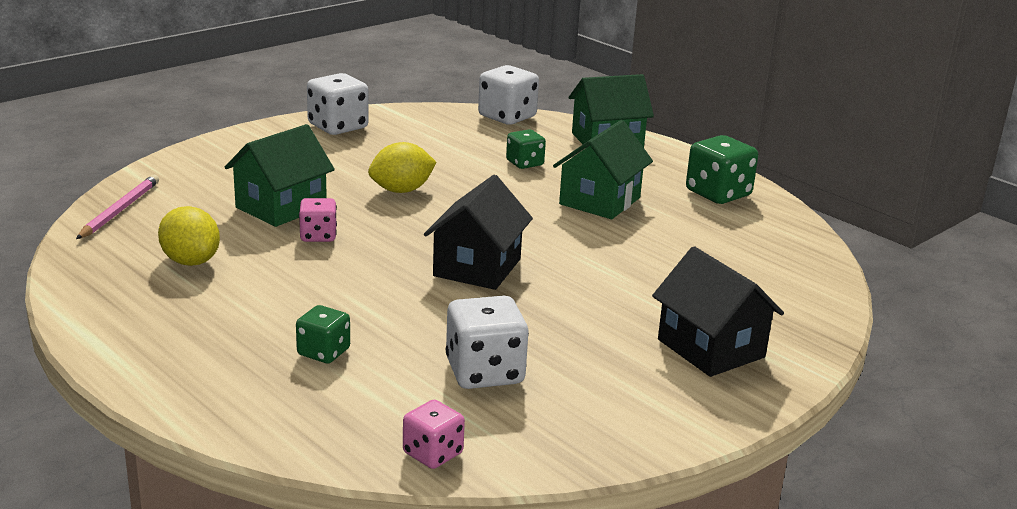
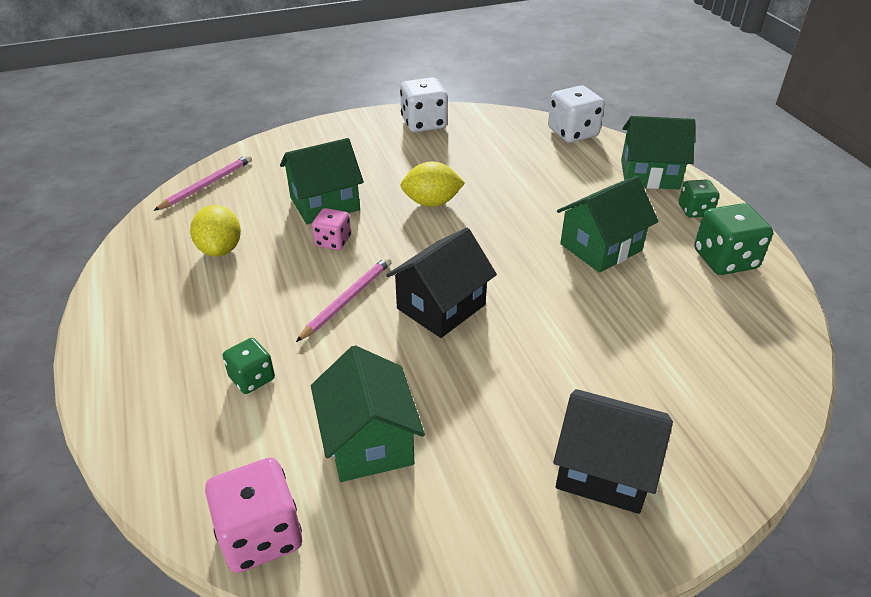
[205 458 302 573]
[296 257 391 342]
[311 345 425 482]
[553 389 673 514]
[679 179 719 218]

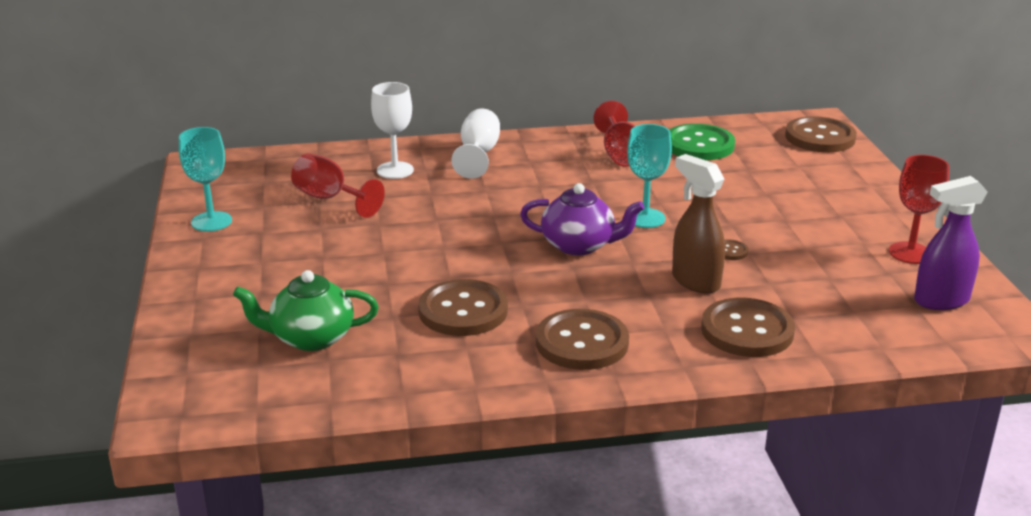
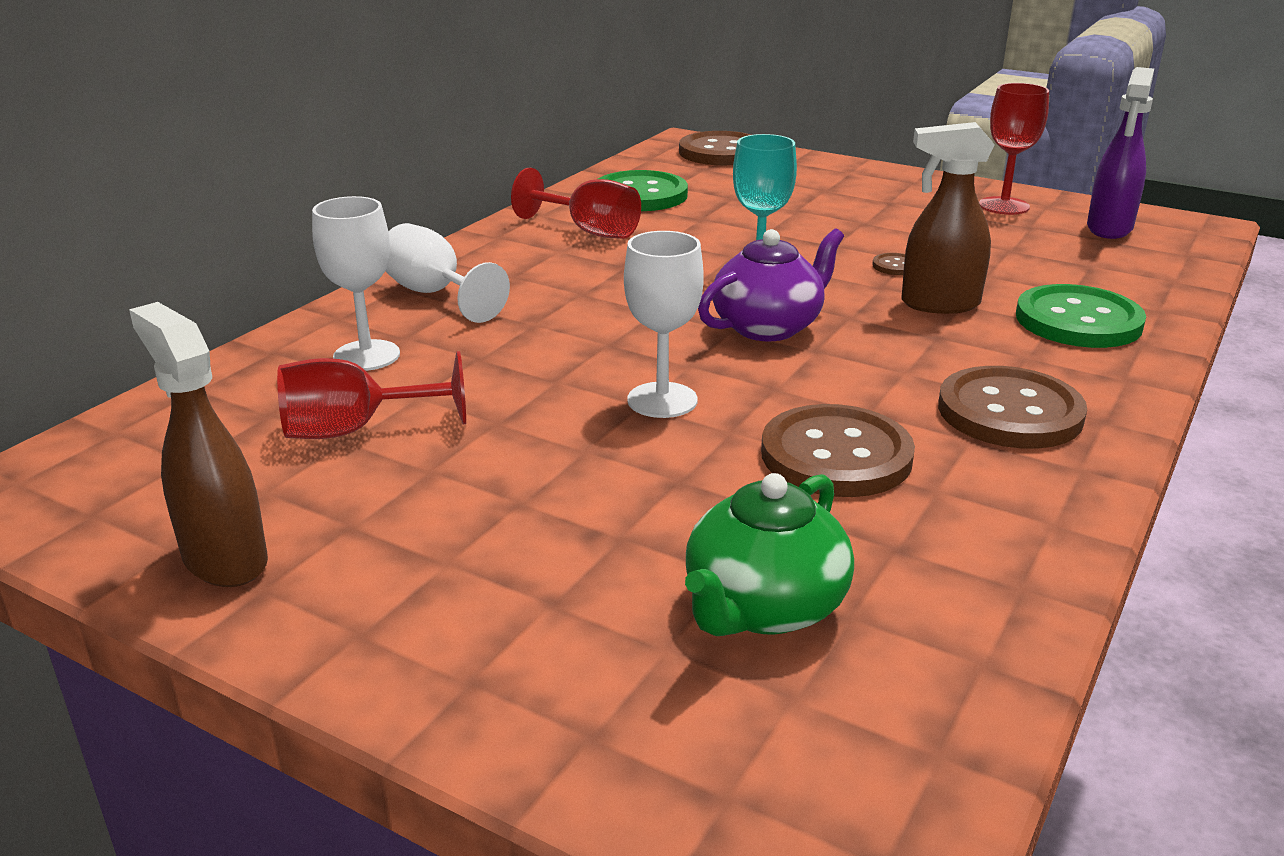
[129 302 268 587]
[624 231 704 418]
[1016 284 1146 348]

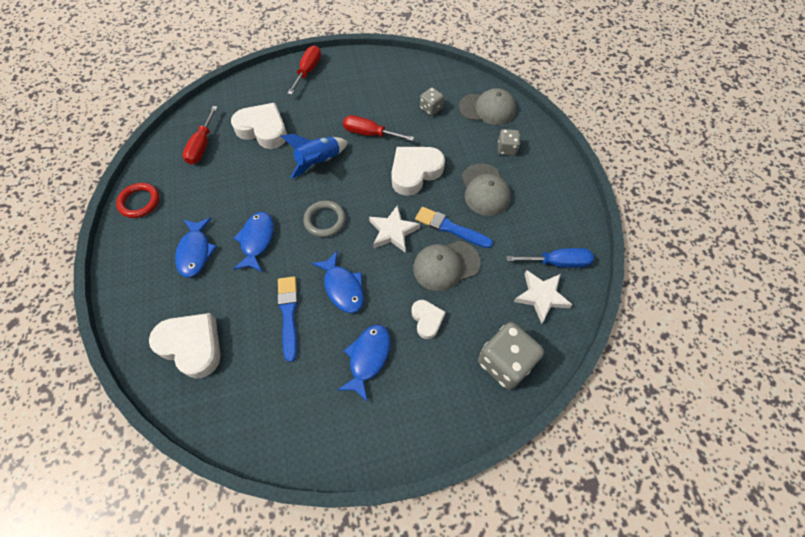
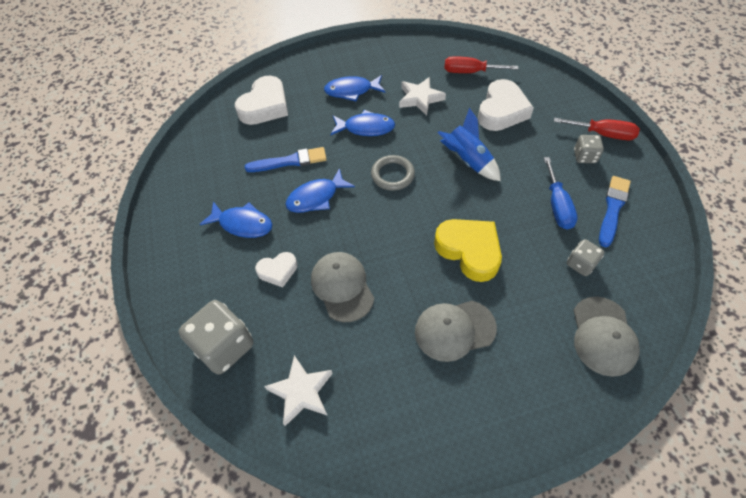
[399 77 446 115]
[434 219 502 282]
[544 157 578 230]
[574 135 604 163]
[599 176 631 247]
[116 183 160 218] (first image)
[343 115 414 141] (first image)

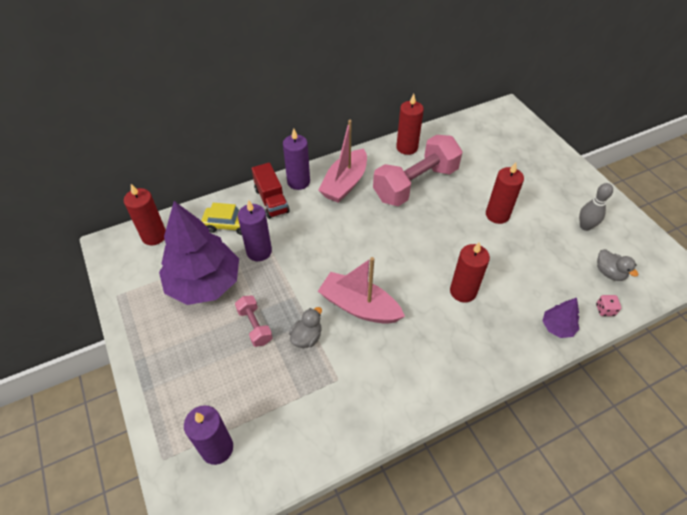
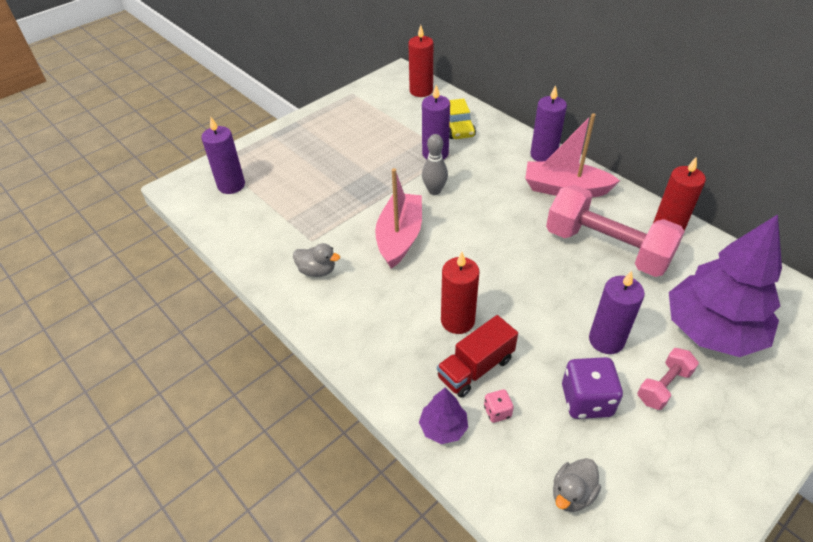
[293 243 340 277]
[422 134 448 195]
[437 315 518 398]
[484 389 514 423]
[562 357 623 419]
[589 271 645 354]
[637 348 699 410]
[669 214 782 357]

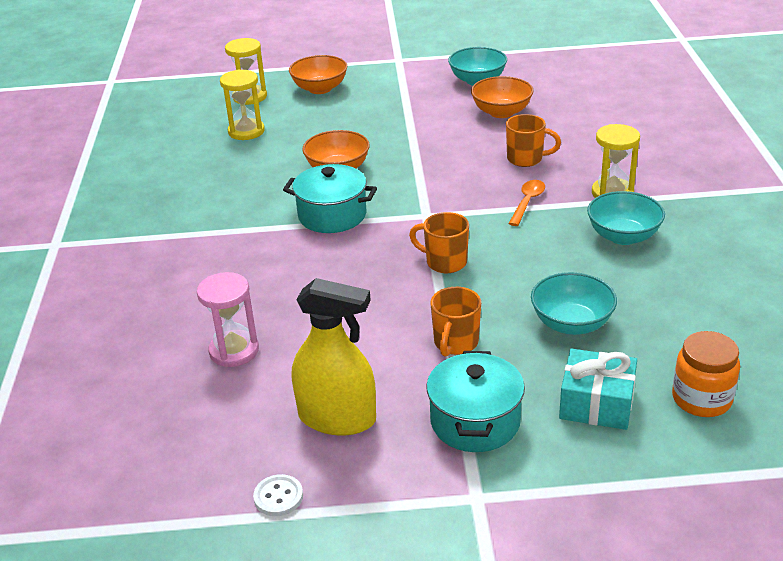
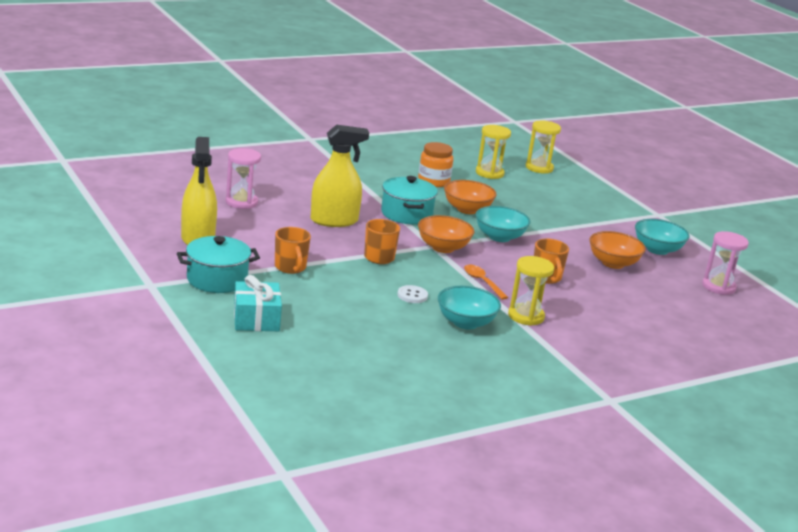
[275 227 311 274]
[311 125 369 227]
[397 285 428 303]
[418 142 453 187]
[418 215 475 253]
[464 265 509 300]
[476 206 530 242]
[702 231 749 295]

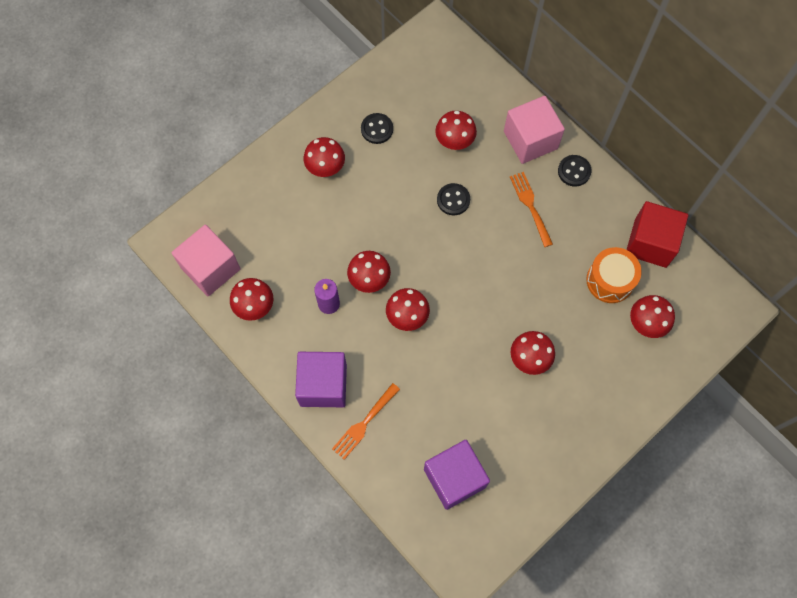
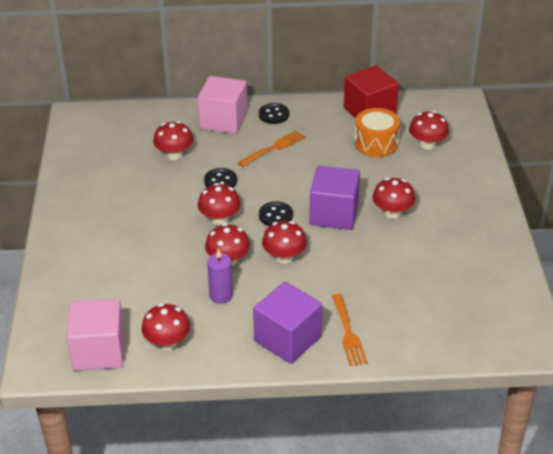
[198 183 241 225]
[238 130 306 167]
[259 201 293 226]
[310 166 360 230]

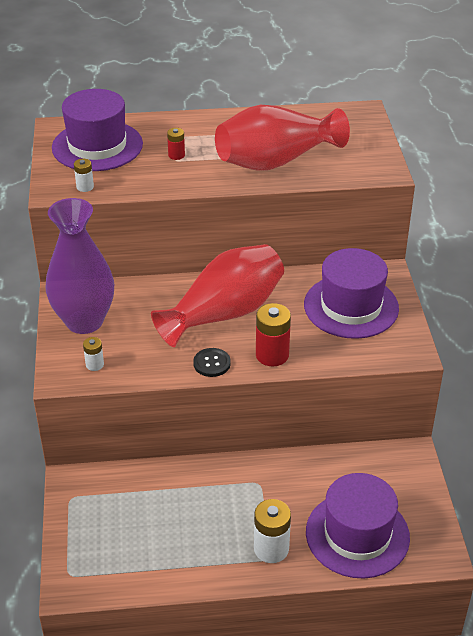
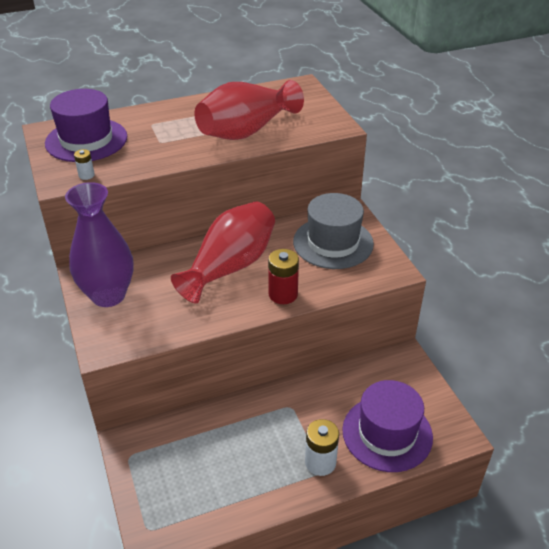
[293 193 374 269]
[83 337 104 371] (first image)
[167 128 185 160] (first image)
[193 348 231 377] (first image)

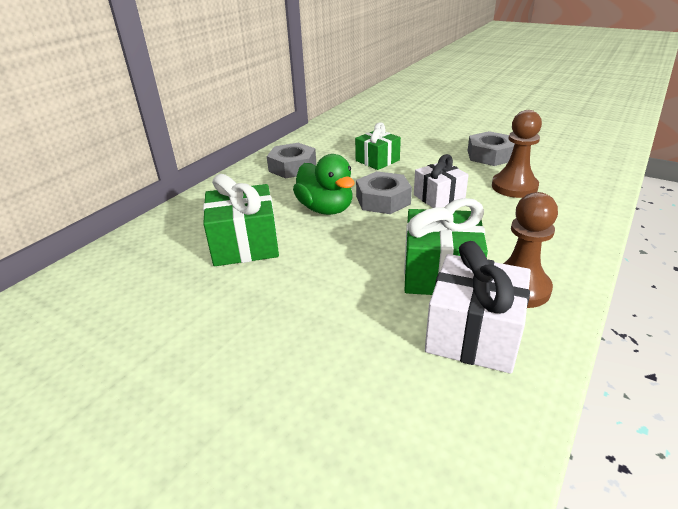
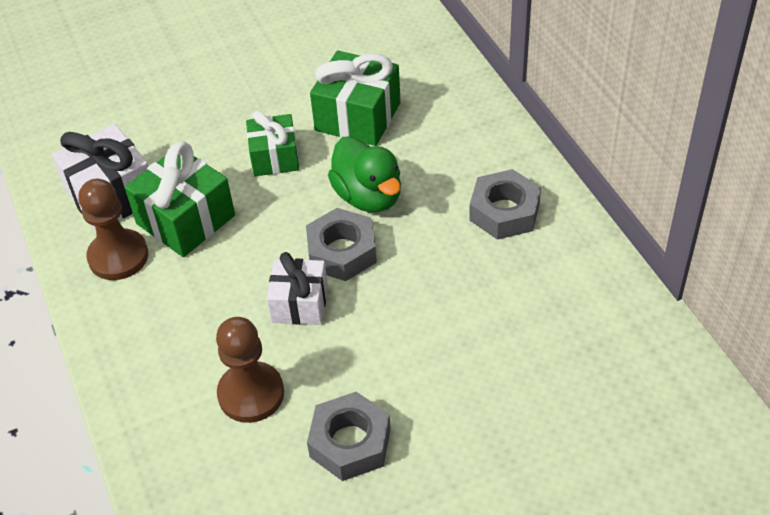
[246 110 299 176]
[328 136 401 212]

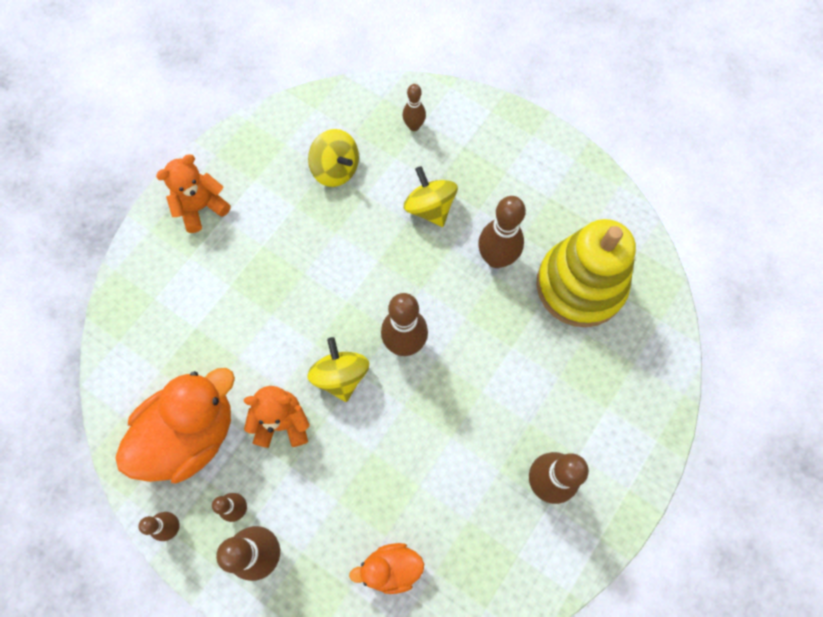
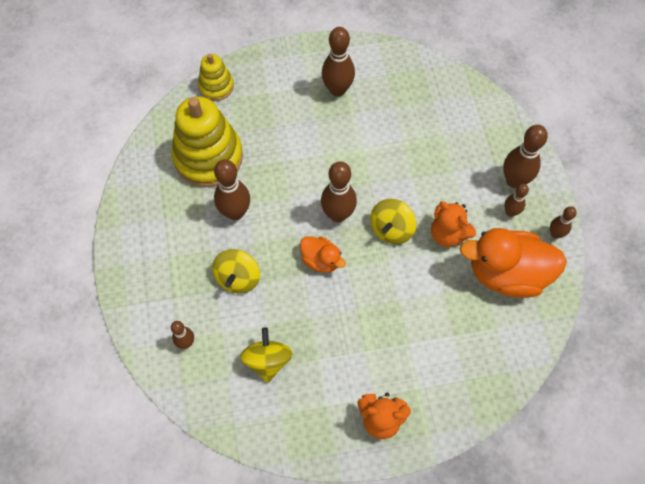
[198 54 234 101]
[300 237 346 273]

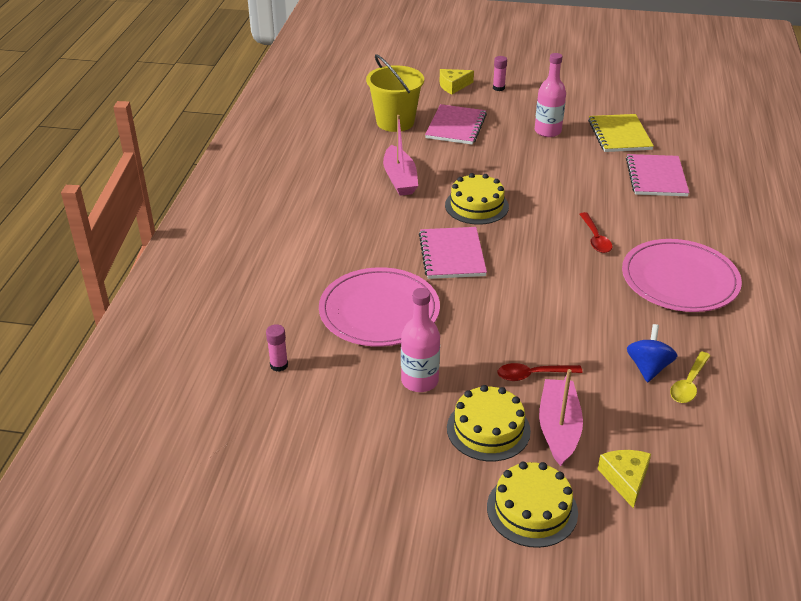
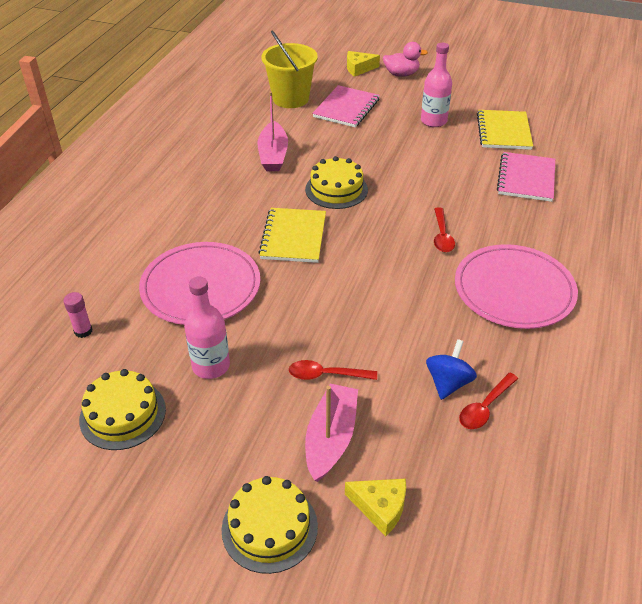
[79 369 166 450]
[258 208 326 263]
[345 479 406 537]
[383 42 428 77]
[459 373 518 429]

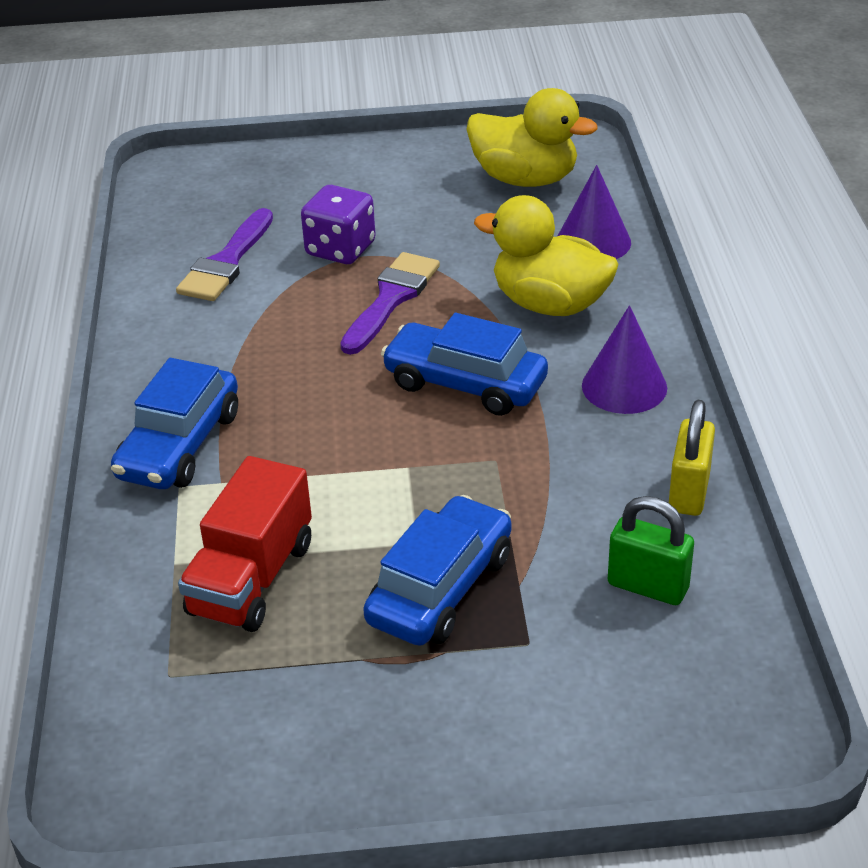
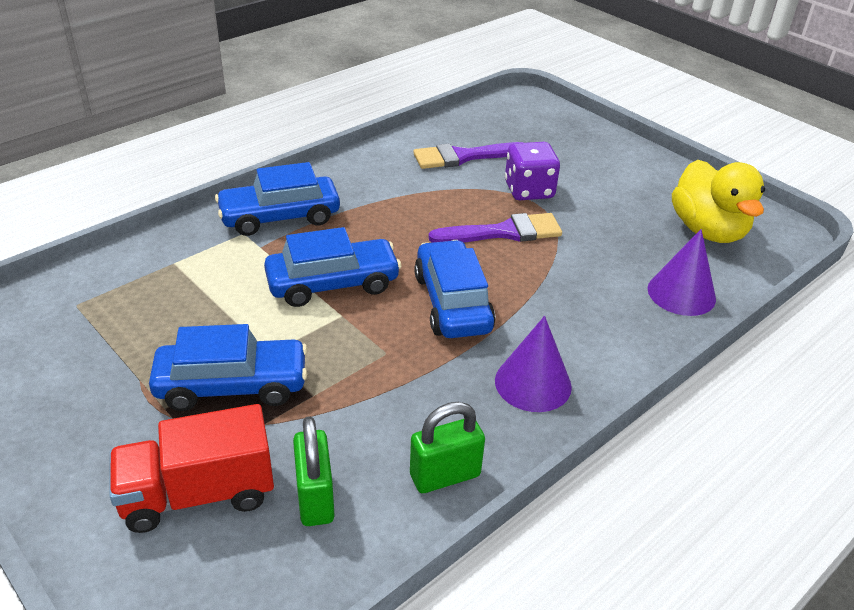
[109 404 274 533]
[264 227 402 307]
[410 402 485 493]
[474 195 618 316] (first image)

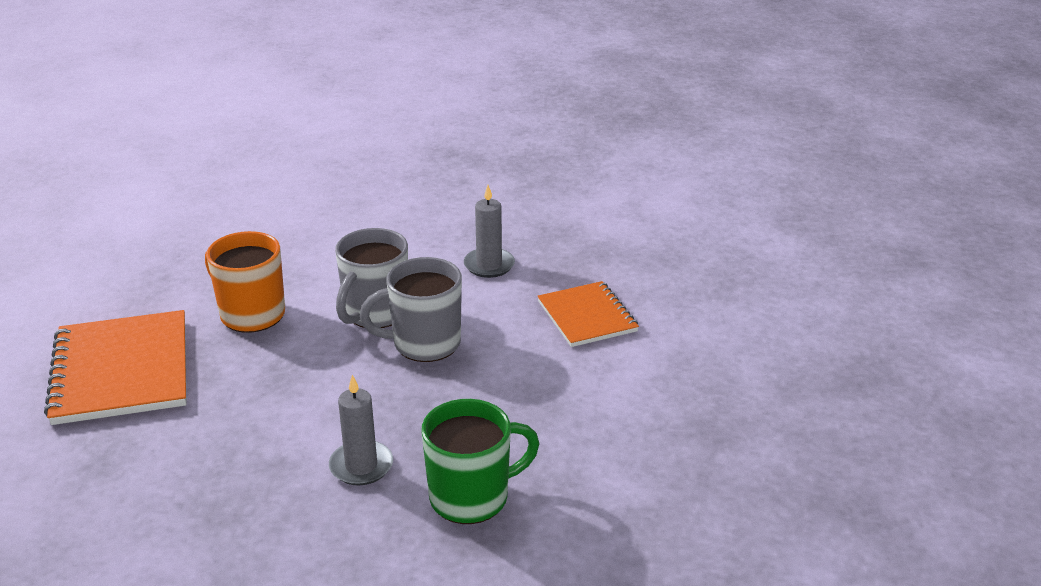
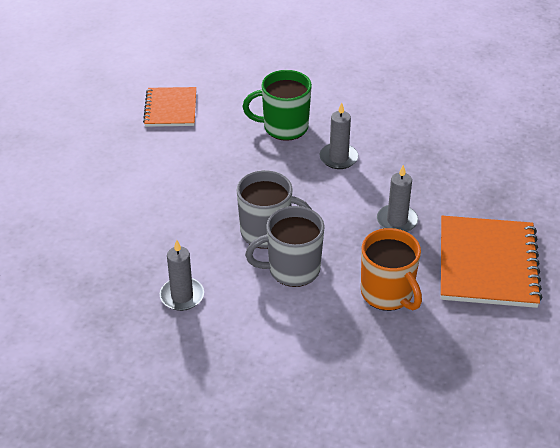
[143 87 196 127]
[245 206 325 287]
[377 165 418 232]

